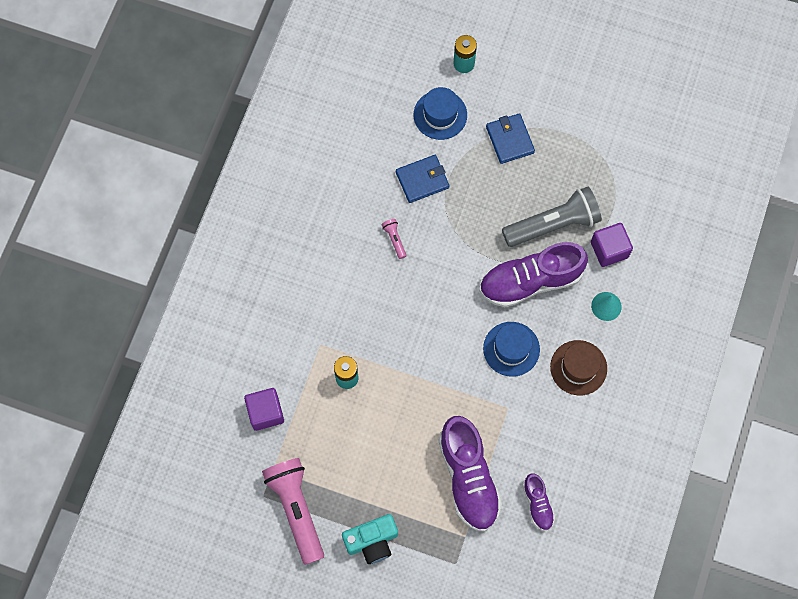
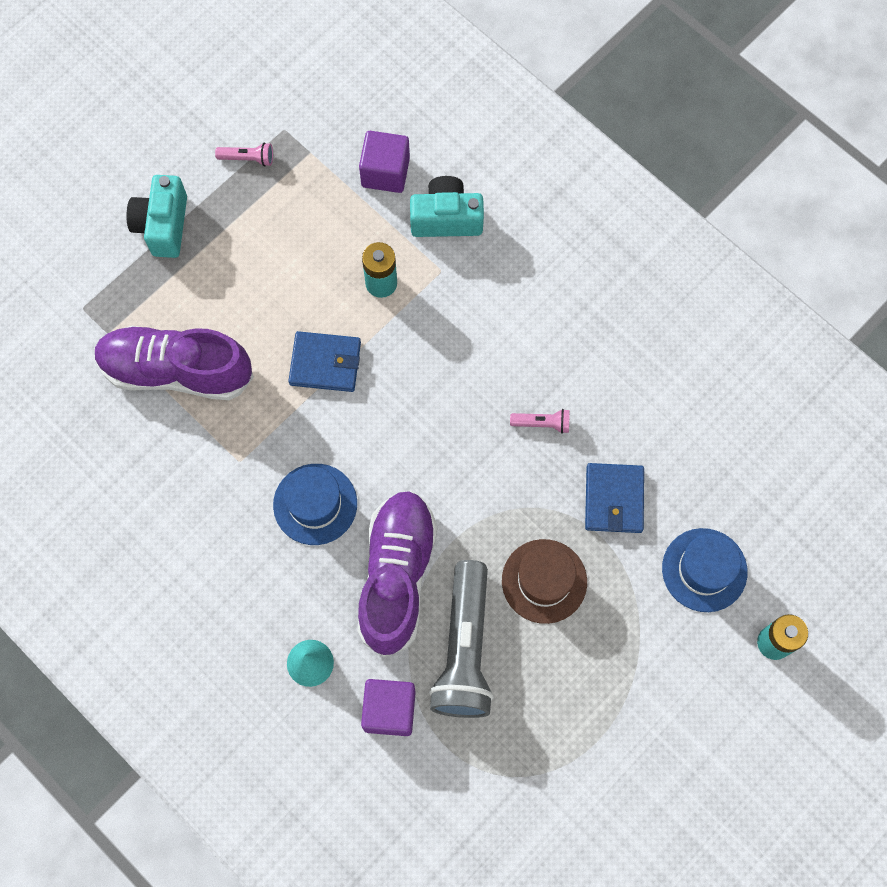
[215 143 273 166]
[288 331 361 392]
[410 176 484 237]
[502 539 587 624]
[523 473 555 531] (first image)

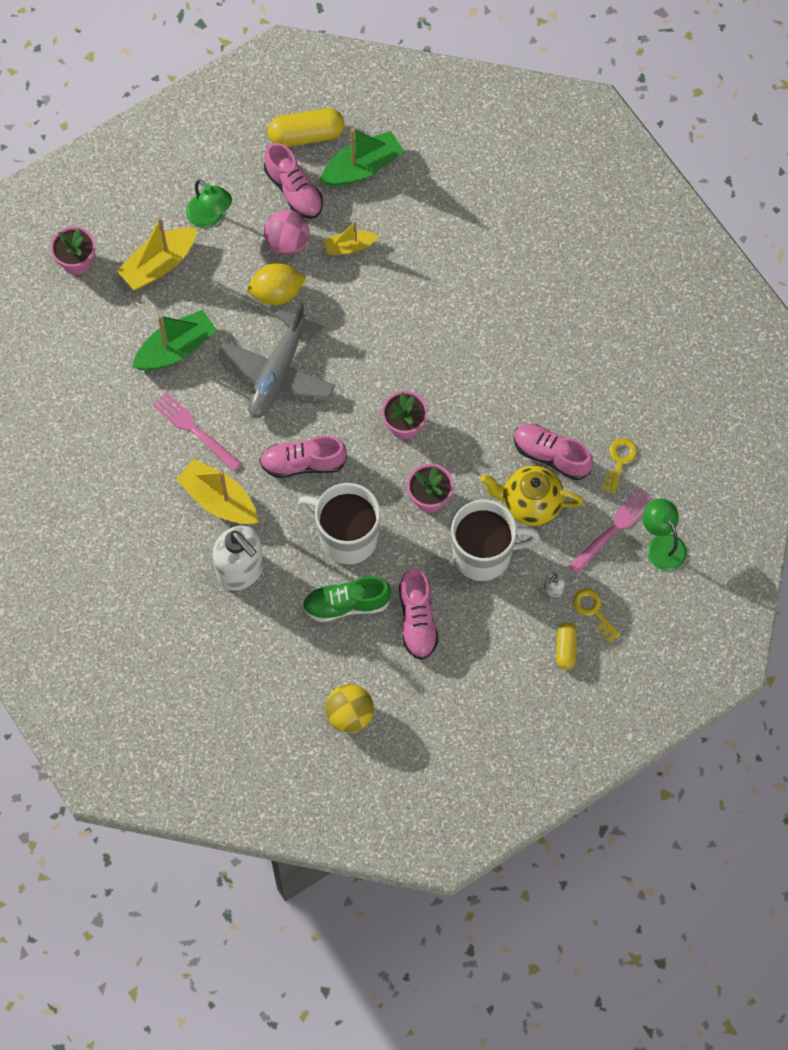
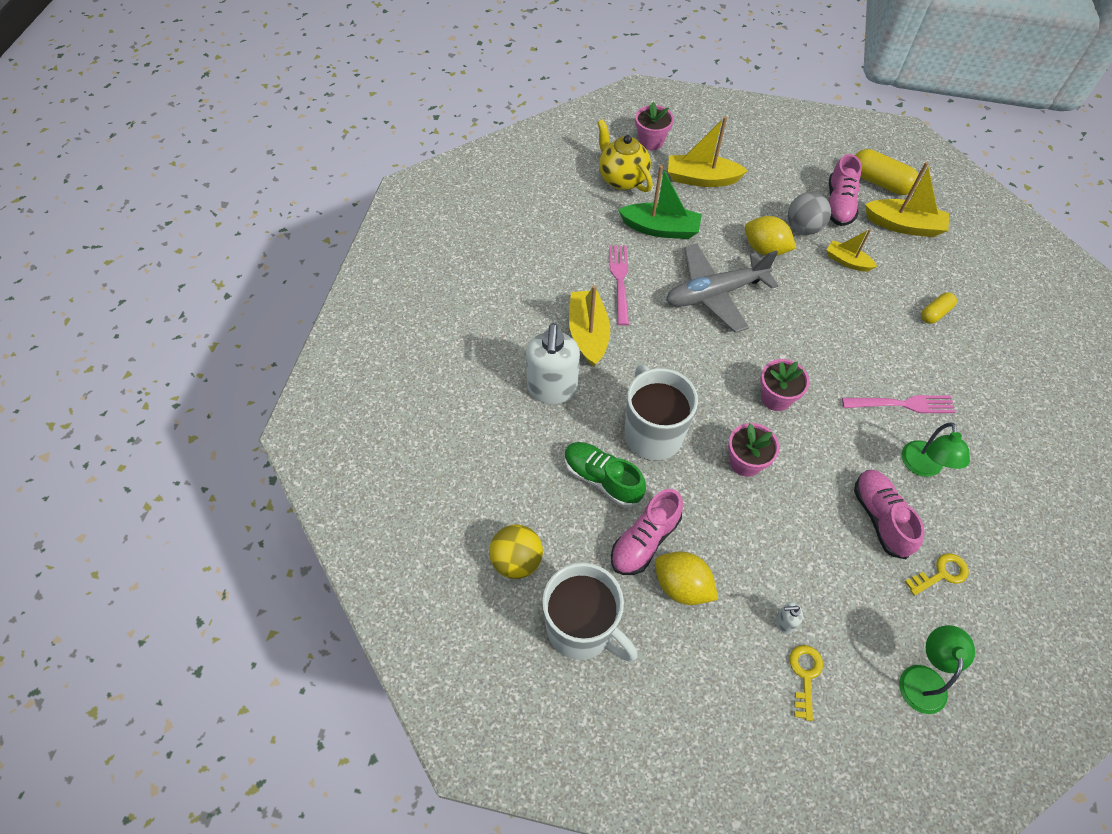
[542 563 637 662]
[597 119 653 192]
[655 551 718 605]
[788 192 831 235]
[842 395 956 413]
[865 162 949 237]
[902 423 970 477]
[921 292 957 324]
[259 436 347 478] (first image)

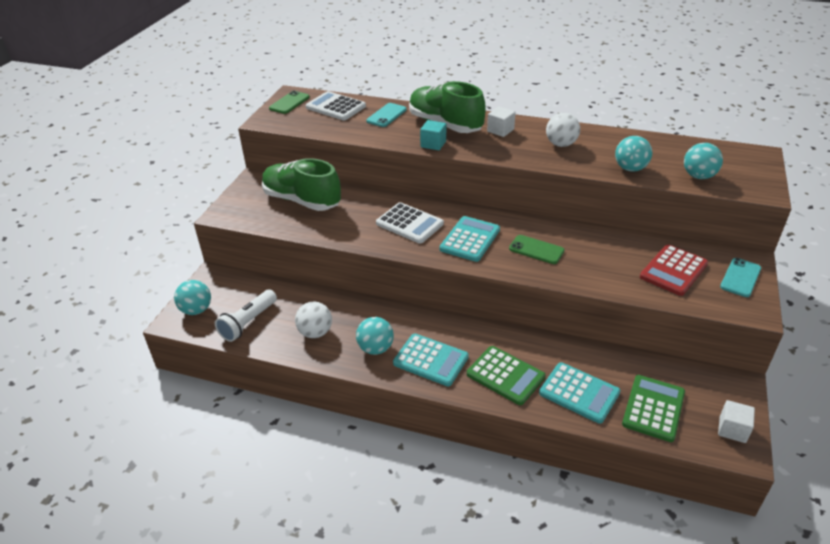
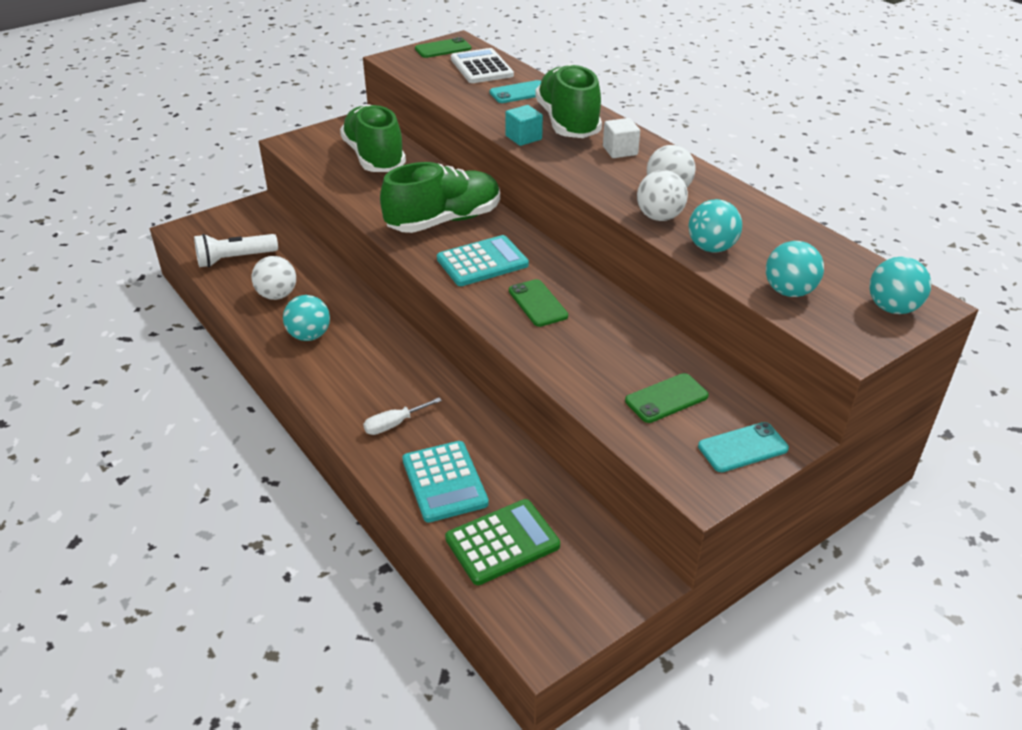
[363 398 442 435]
[380 162 500 233]
[625 373 709 423]
[637 170 688 221]
[869 257 931 314]
[393 334 469 386] (first image)
[718 400 755 443] (first image)

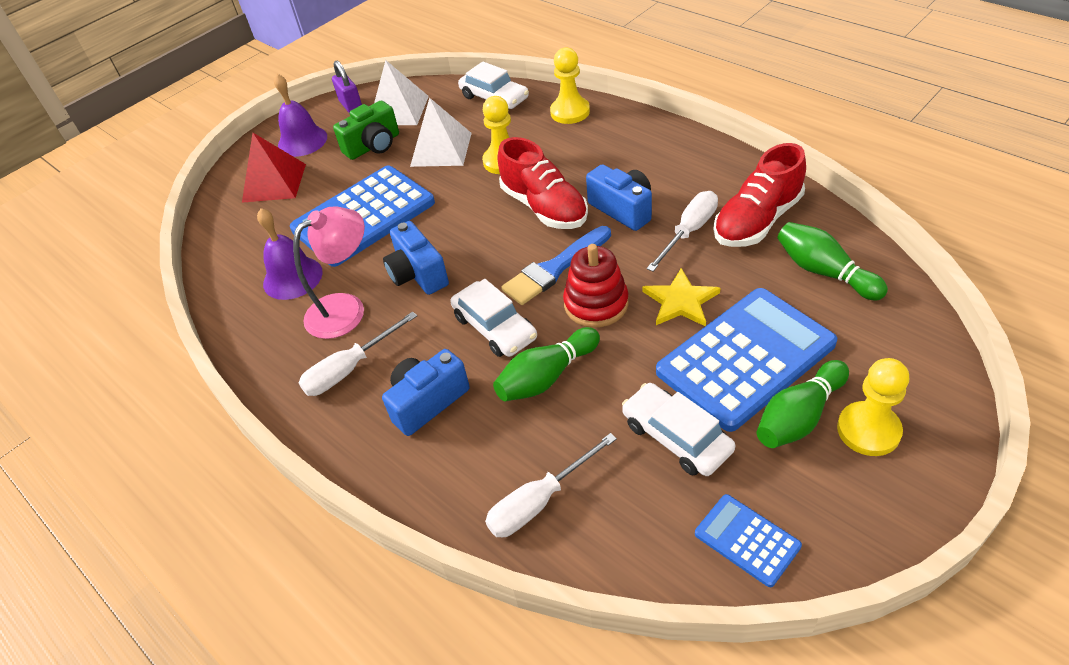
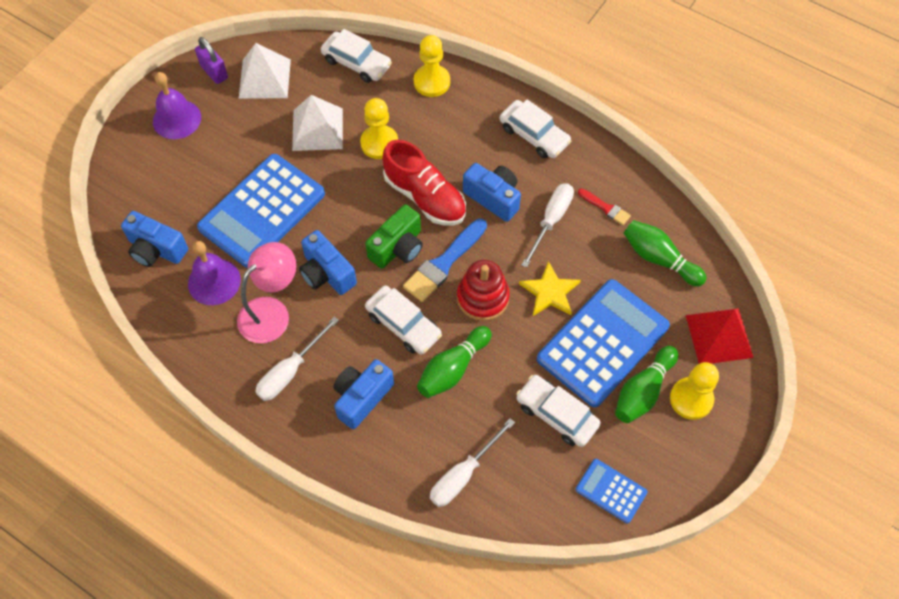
[121 211 188 267]
[365 204 423 269]
[500 99 571 158]
[578 189 631 225]
[686 308 754 364]

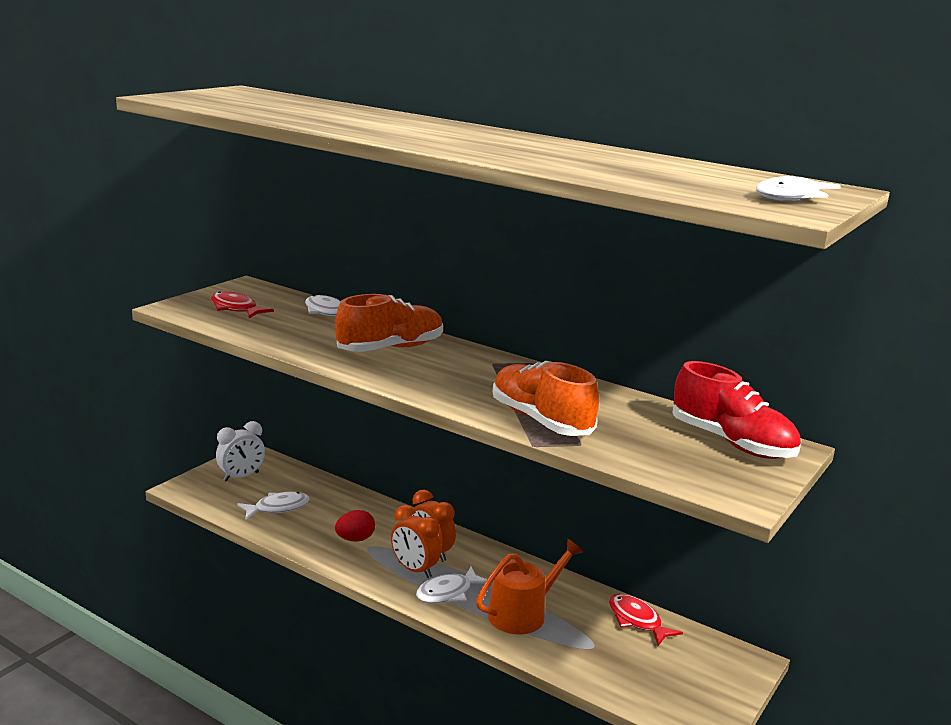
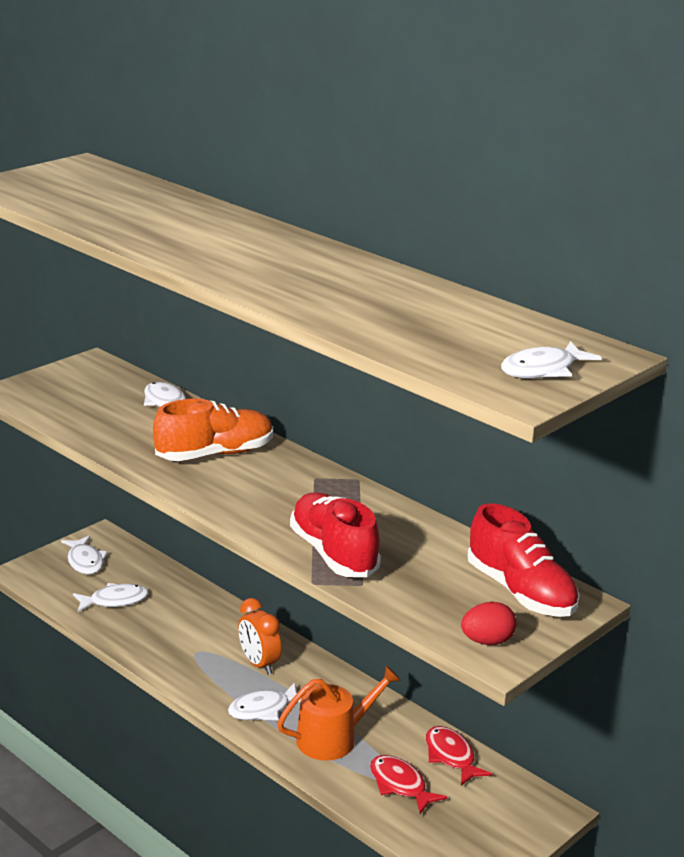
[61 535 108 575]
[290 492 381 577]
[370 755 447 814]
[461 602 516 645]
[391 505 441 578] (first image)

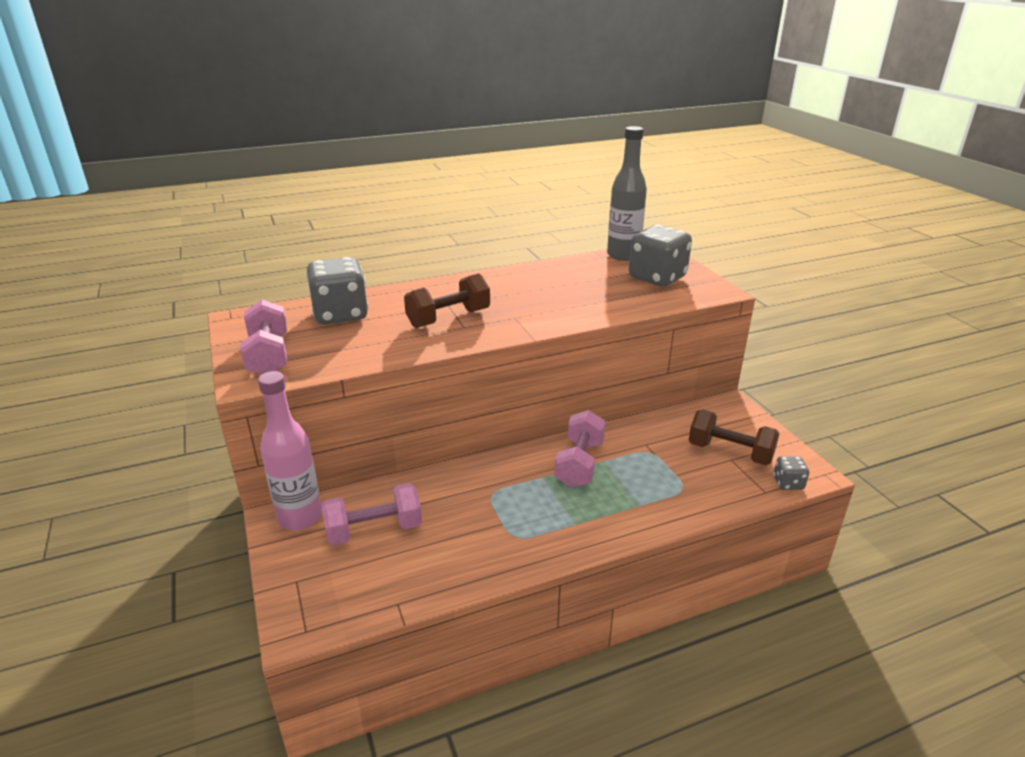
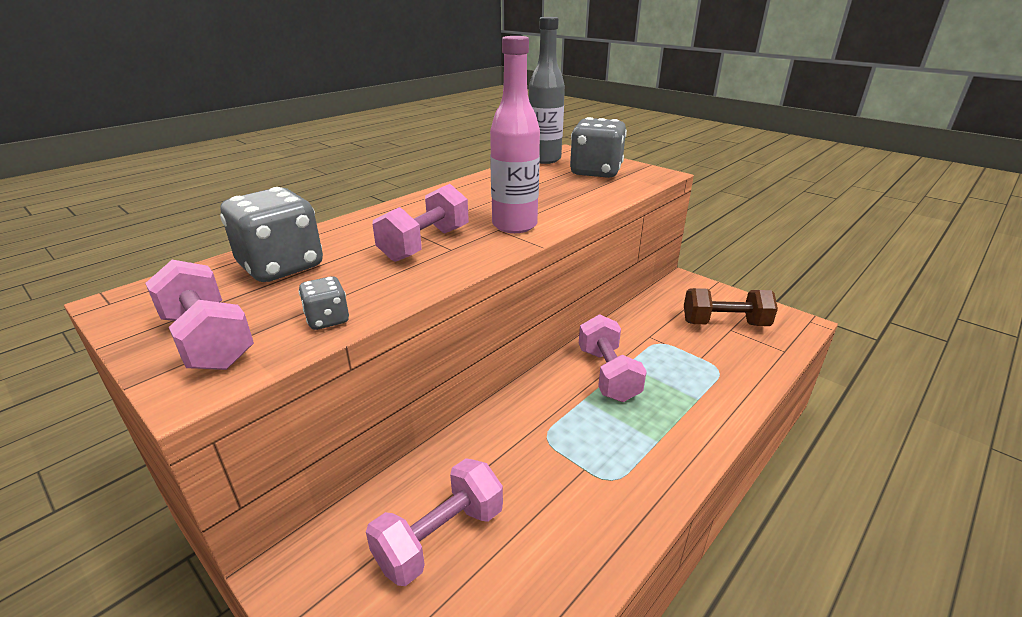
[299 276 349 330]
[372 184 469 262]
[490 36 540 233]

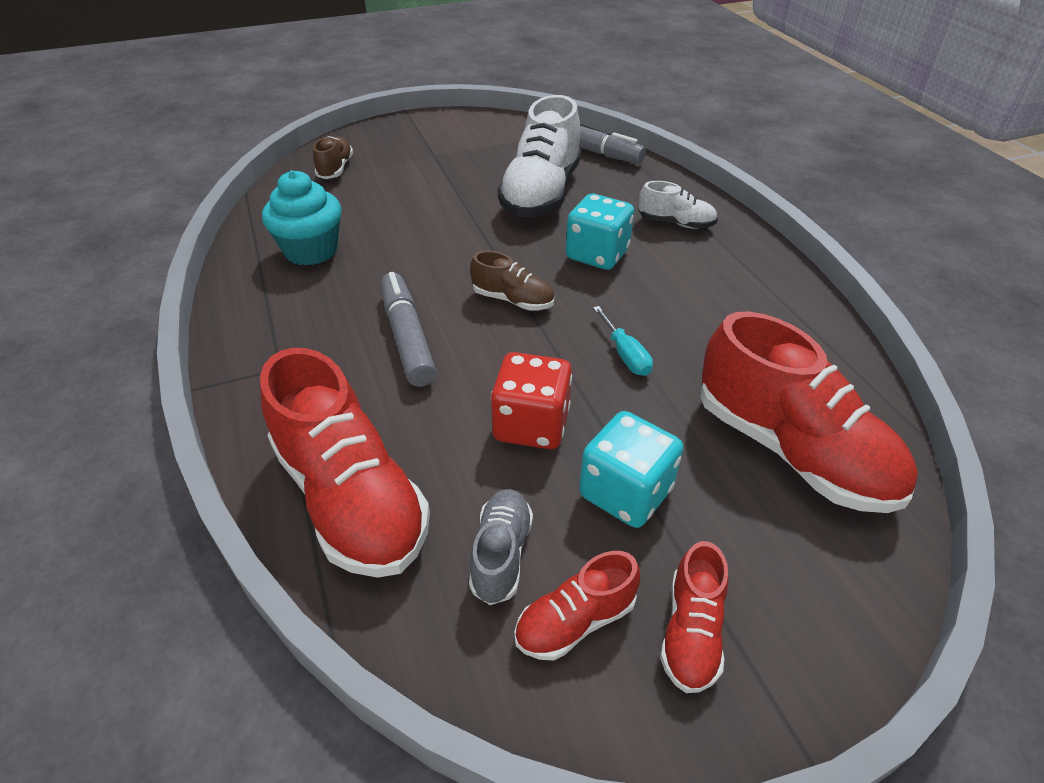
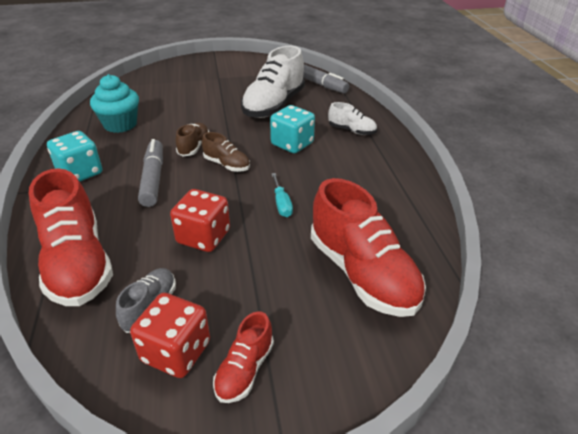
[47 131 102 182]
[130 293 210 378]
[176 123 209 156]

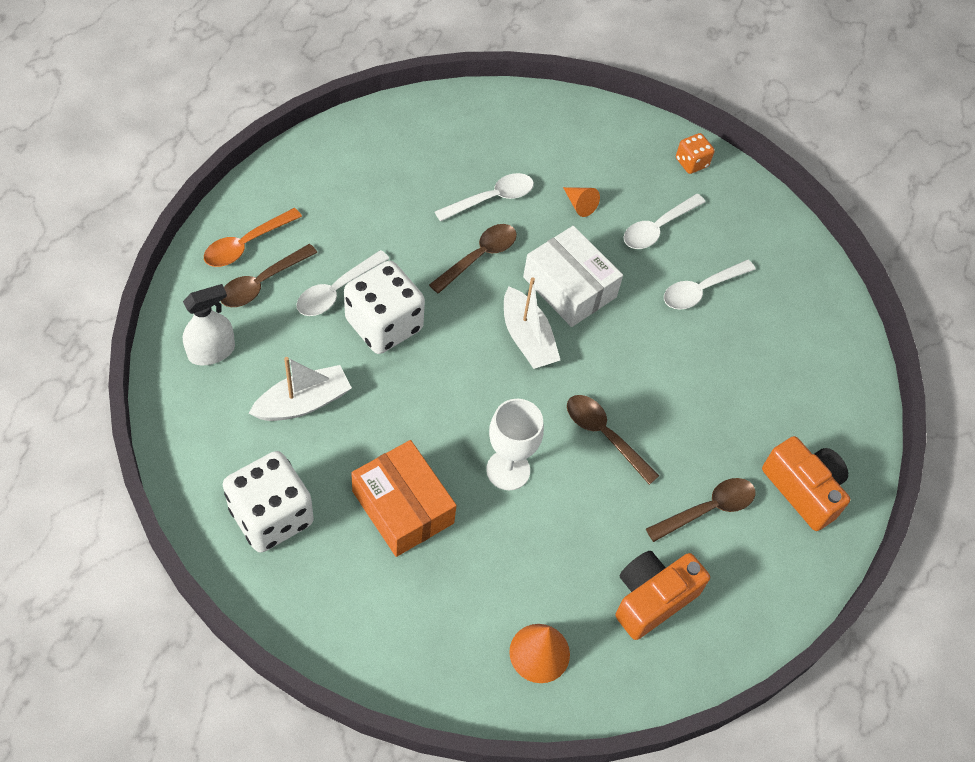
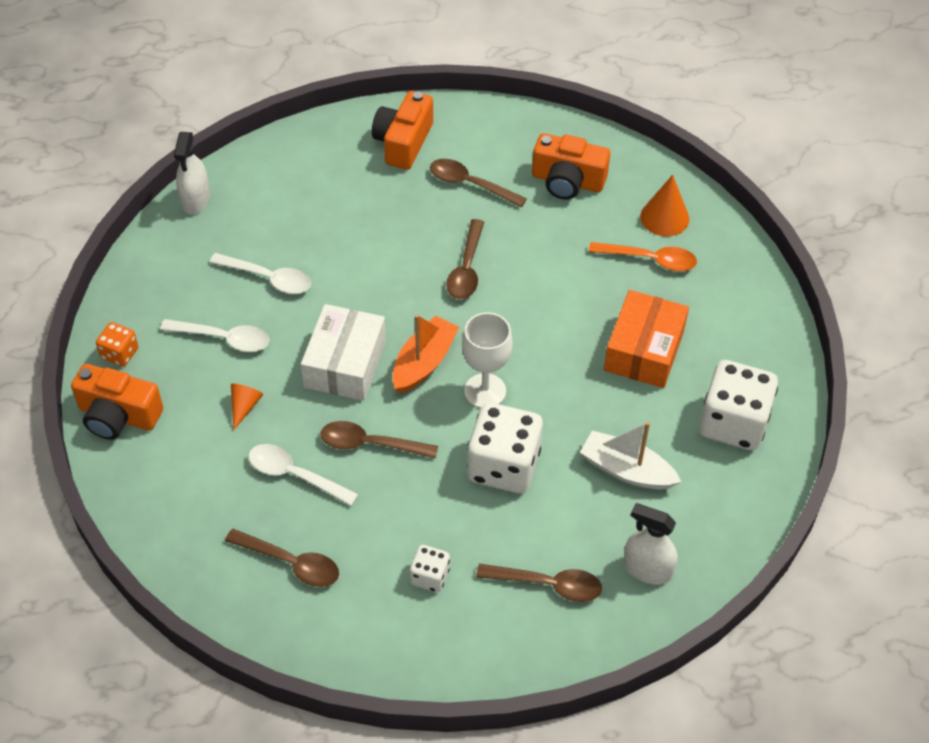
[71 364 163 440]
[174 132 210 214]
[225 529 339 587]
[392 314 459 393]
[410 545 450 592]
[462 312 513 408]
[589 242 697 271]
[296 250 389 316] (first image)

